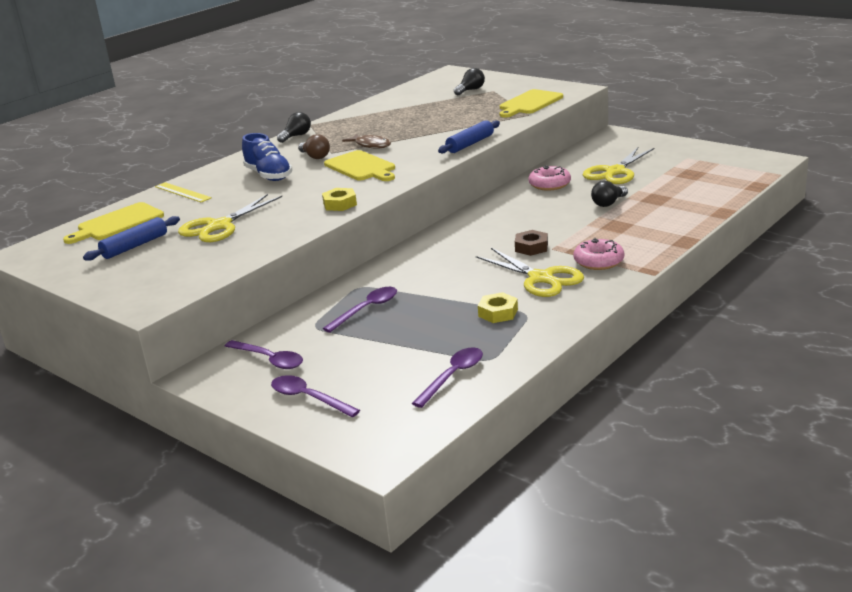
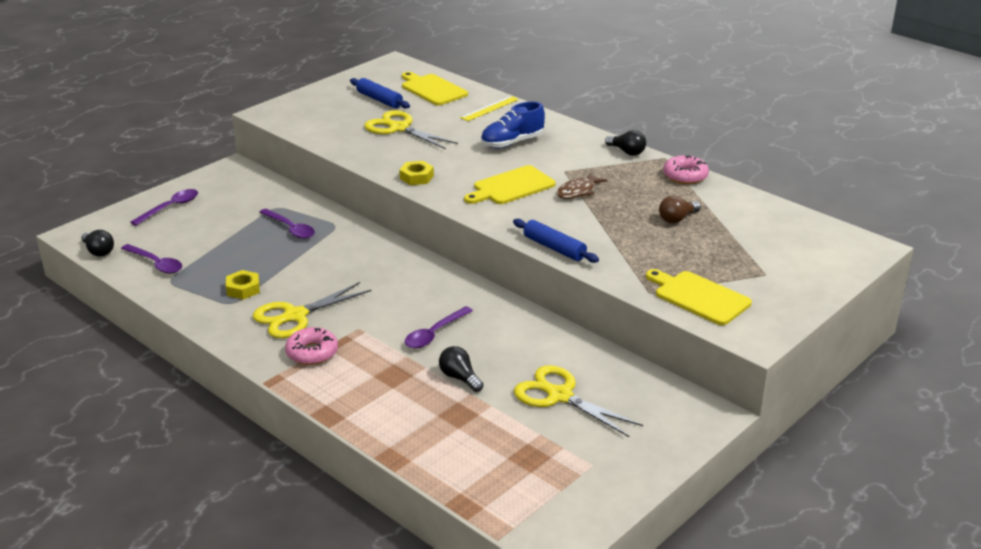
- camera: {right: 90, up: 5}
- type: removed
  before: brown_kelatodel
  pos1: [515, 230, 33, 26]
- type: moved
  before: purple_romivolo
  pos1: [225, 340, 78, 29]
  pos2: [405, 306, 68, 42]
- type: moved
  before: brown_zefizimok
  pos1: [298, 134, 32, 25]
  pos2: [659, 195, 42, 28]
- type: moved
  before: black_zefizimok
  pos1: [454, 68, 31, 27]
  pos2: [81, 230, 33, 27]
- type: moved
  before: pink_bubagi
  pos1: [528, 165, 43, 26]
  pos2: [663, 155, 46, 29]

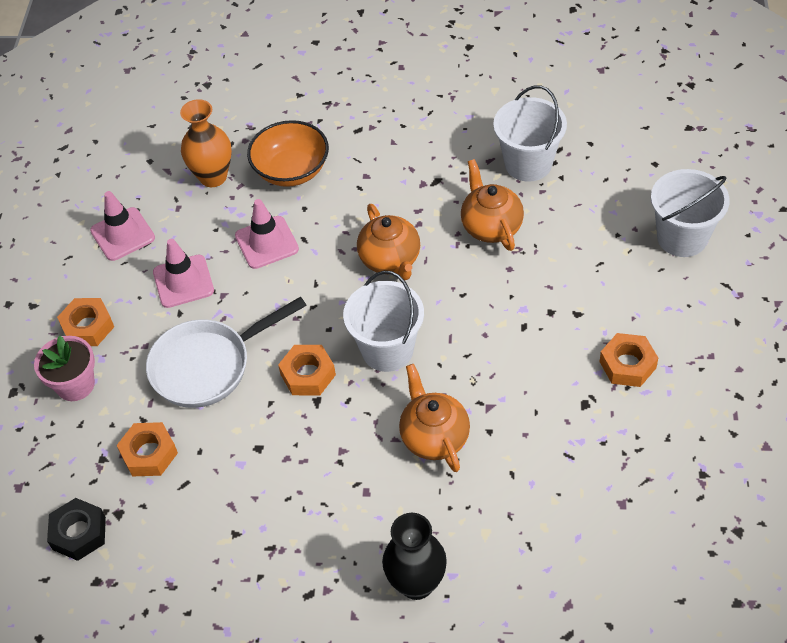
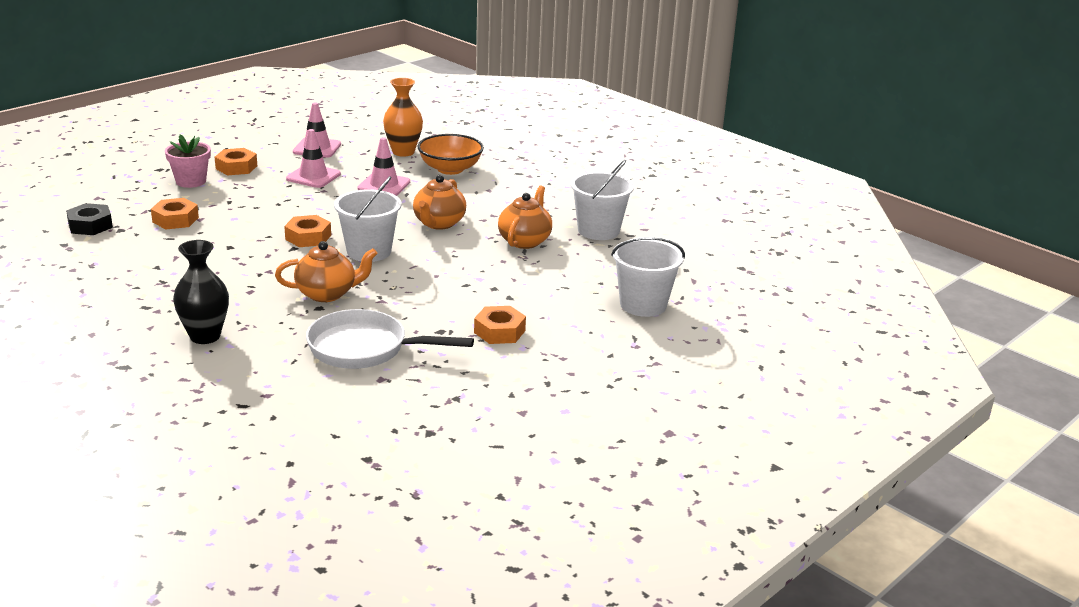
- camera: {right: 35, up: -25}
- type: moved
  before: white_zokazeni
  pos1: [146, 296, 161, 112]
  pos2: [306, 309, 168, 60]
- type: turned
  before: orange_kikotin
  pos1: [399, 364, 71, 108]
  pos2: [275, 241, 102, 61]
  turn: 60

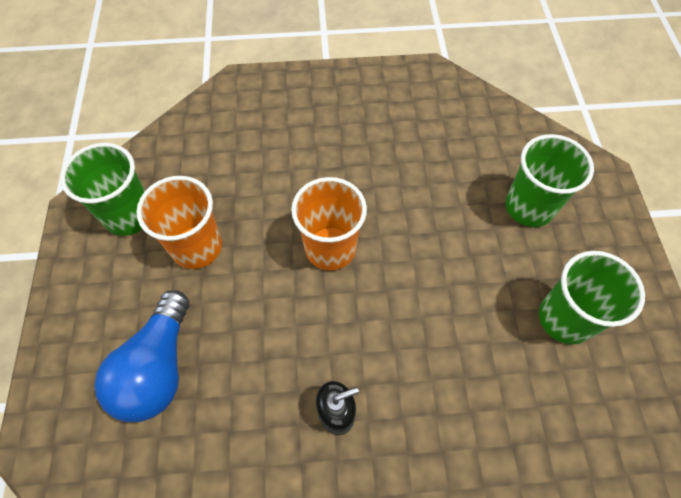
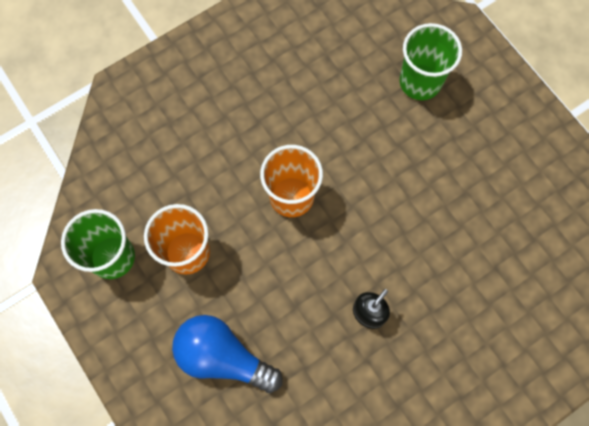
- camera: {right: -30, up: 10}
- type: removed
  before: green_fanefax
  pos1: [539, 251, 106, 94]
- type: turned
  before: blue_zefizimok
  pos1: [95, 290, 94, 132]
  pos2: [172, 315, 111, 78]
  turn: 135

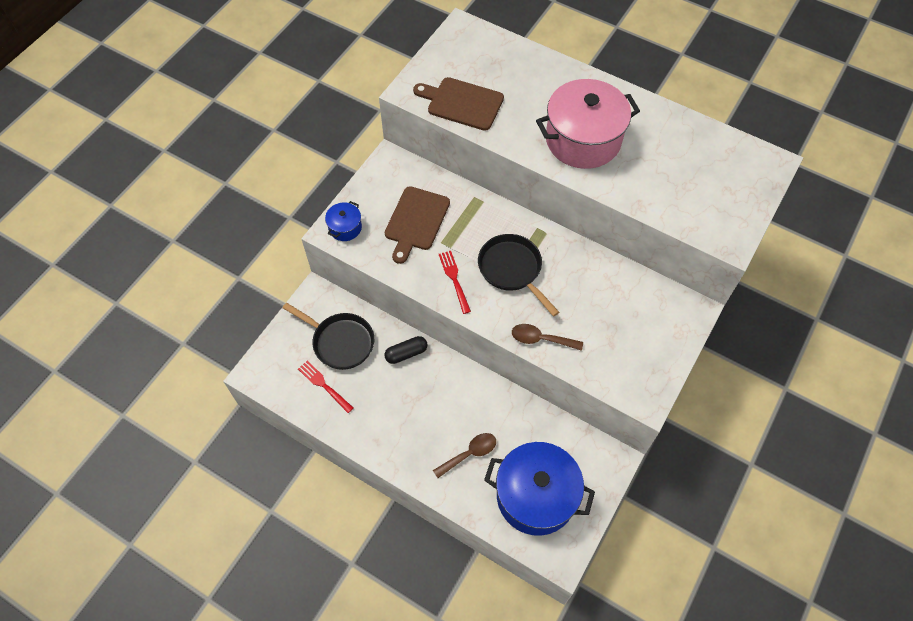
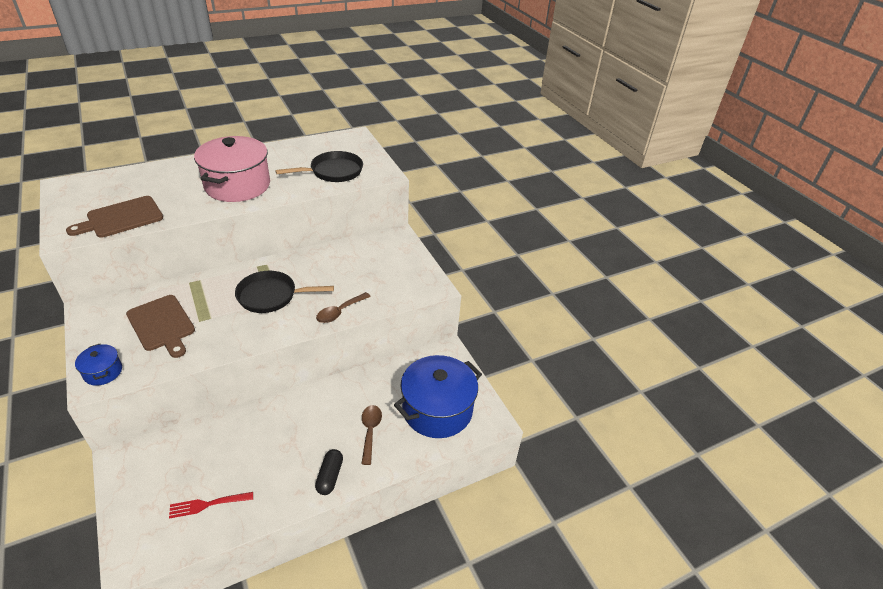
- camera: {right: -60, up: -20}
- type: removed
  before: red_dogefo
  pos1: [439, 251, 32, 63]
- type: moved
  before: black_zokazeni
  pos1: [283, 303, 91, 67]
  pos2: [275, 151, 88, 31]
- type: moved
  before: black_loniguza
  pos1: [384, 336, 43, 28]
  pos2: [315, 449, 28, 46]

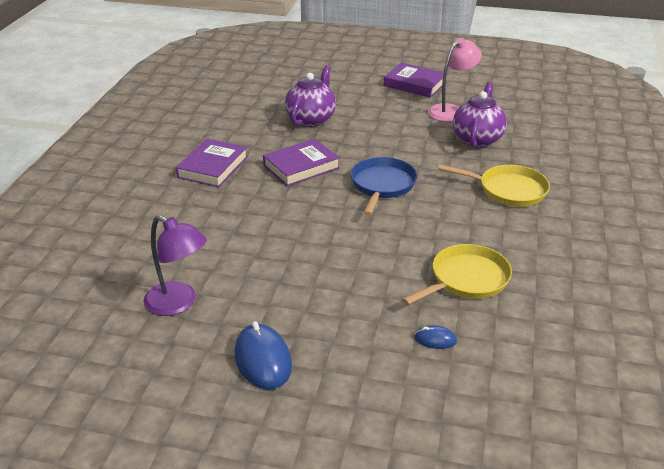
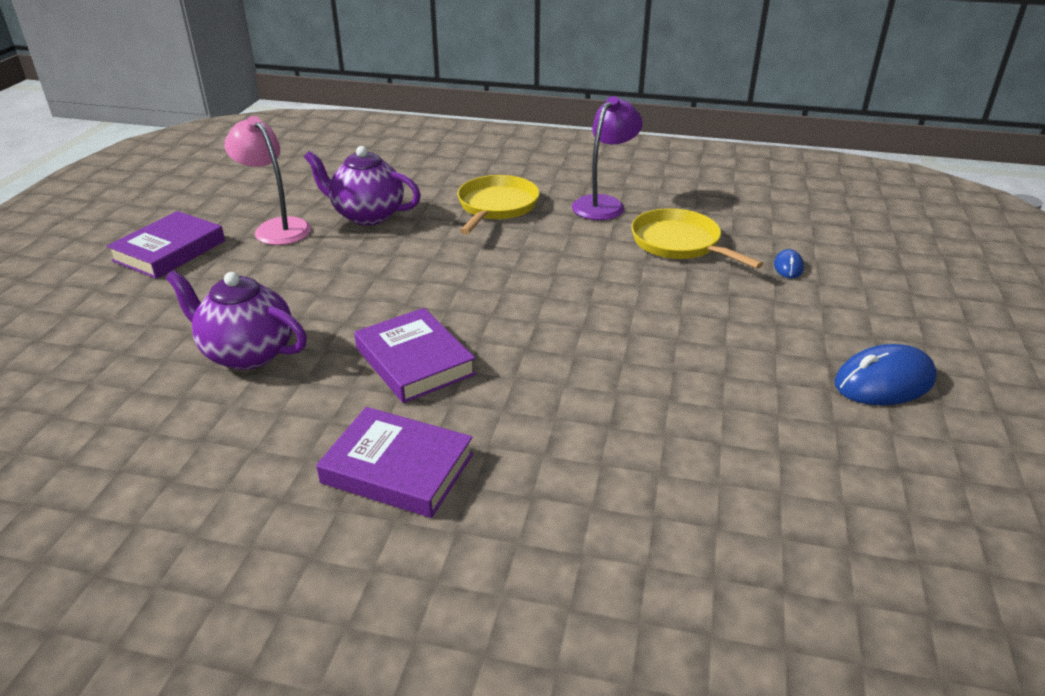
- camera: {right: -90, up: 0}
- type: removed
  before: blue_zokazeni
  pos1: [351, 157, 66, 59]
- type: moved
  before: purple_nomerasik
  pos1: [144, 215, 63, 101]
  pos2: [572, 96, 71, 124]

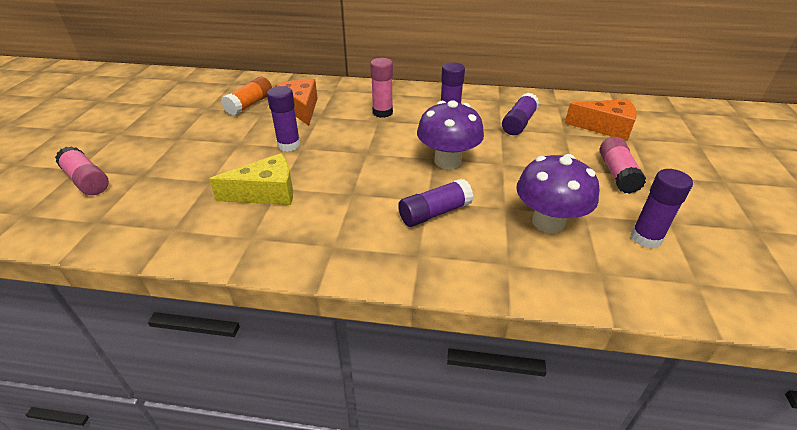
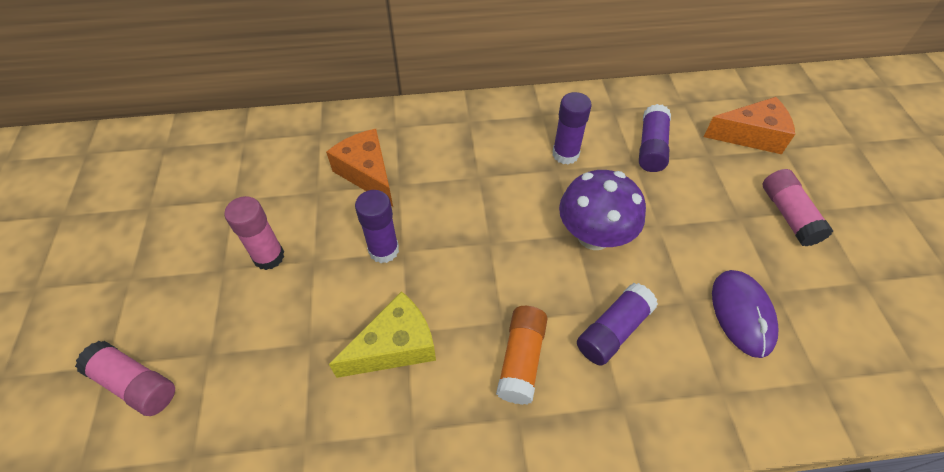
- camera: {right: -15, up: 15}
- type: removed
  before: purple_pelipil
  pos1: [631, 169, 62, 80]
- type: moved
  before: orange_pelipil
  pos1: [221, 77, 51, 39]
  pos2: [496, 306, 52, 99]
- type: moved
  before: pink_pelipil
  pos1: [370, 58, 23, 60]
  pos2: [224, 196, 60, 74]
- type: replaced
  before: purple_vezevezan
  after: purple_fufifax
  pos1: [516, 154, 83, 79]
  pos2: [712, 270, 66, 88]

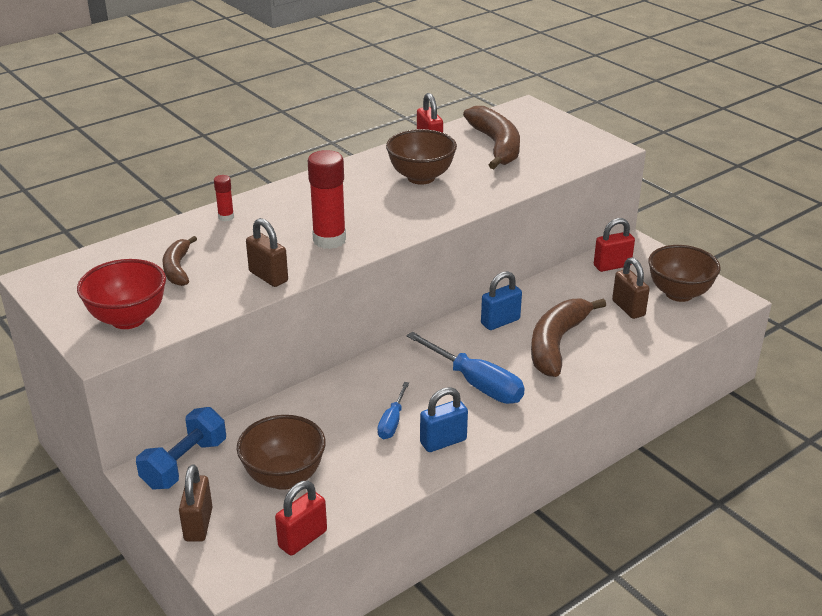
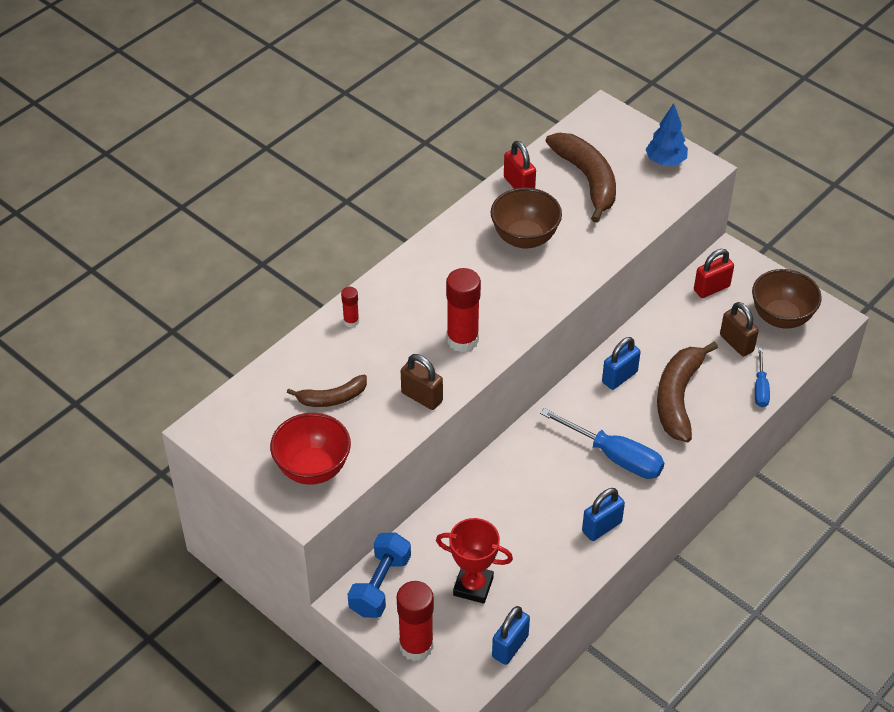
- camera: {right: -10, up: 15}
- type: added
  after: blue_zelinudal
  pos2: [645, 103, 43, 63]
- type: moved
  before: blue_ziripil
  pos1: [377, 382, 32, 57]
  pos2: [755, 348, 15, 59]
- type: replaced
  before: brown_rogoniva
  after: red_pelipil
  pos1: [179, 465, 33, 77]
  pos2: [397, 581, 37, 80]
- type: replaced
  before: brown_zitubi
  after: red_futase
  pos1: [237, 415, 89, 75]
  pos2: [436, 518, 77, 86]
- type: recoloured
  before: red_rogoniva
  after: blue_rogoniva
  pos1: [275, 481, 52, 75]
  pos2: [492, 606, 38, 59]
- type: turned
  before: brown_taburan
  pos1: [163, 236, 34, 50]
  pos2: [287, 375, 80, 32]
  turn: -90

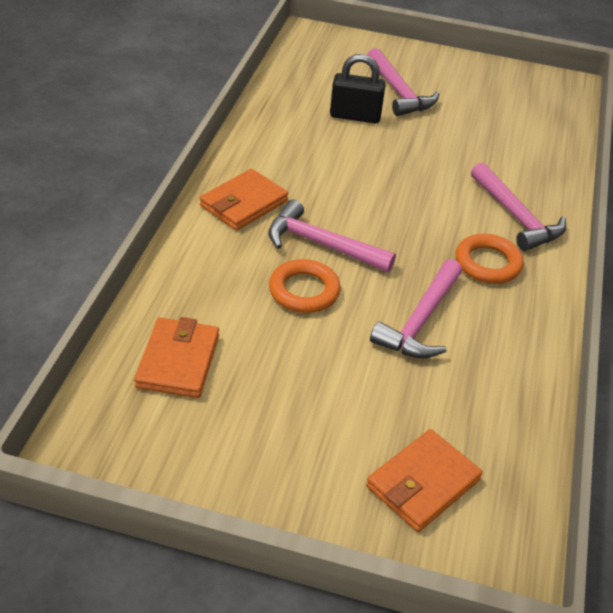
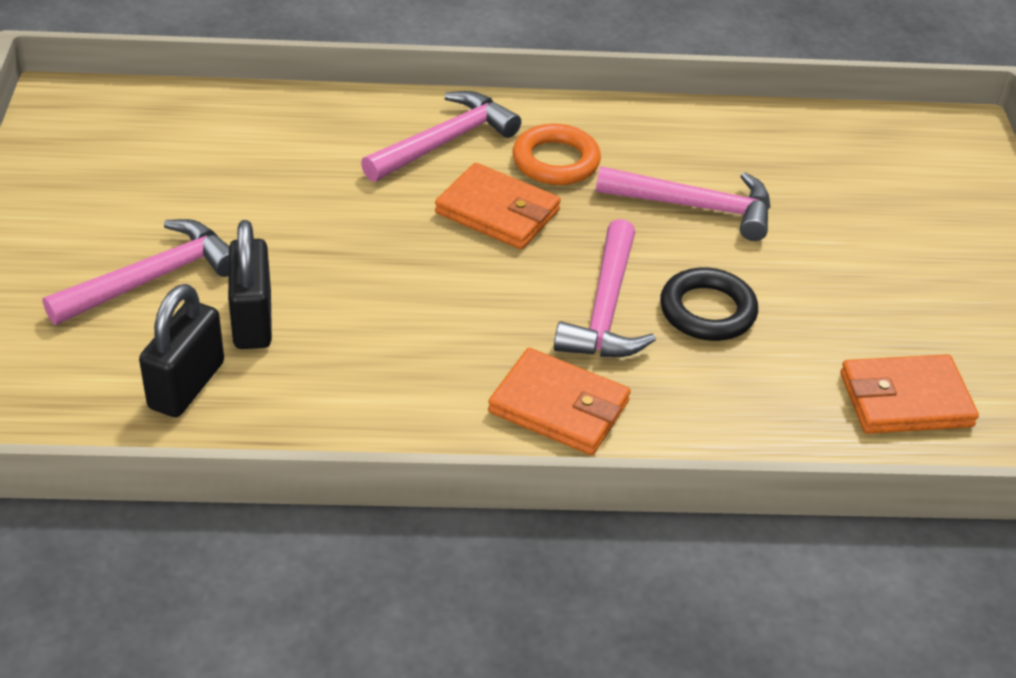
- camera: {right: -105, up: 0}
- type: added
  after: black_rogoniva
  pos2: [139, 284, 85, 133]
- type: moved
  before: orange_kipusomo
  pos1: [366, 429, 117, 103]
  pos2: [435, 163, 126, 86]
- type: recoloured
  before: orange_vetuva
  after: black_vetuva
  pos1: [269, 259, 72, 54]
  pos2: [660, 267, 98, 74]

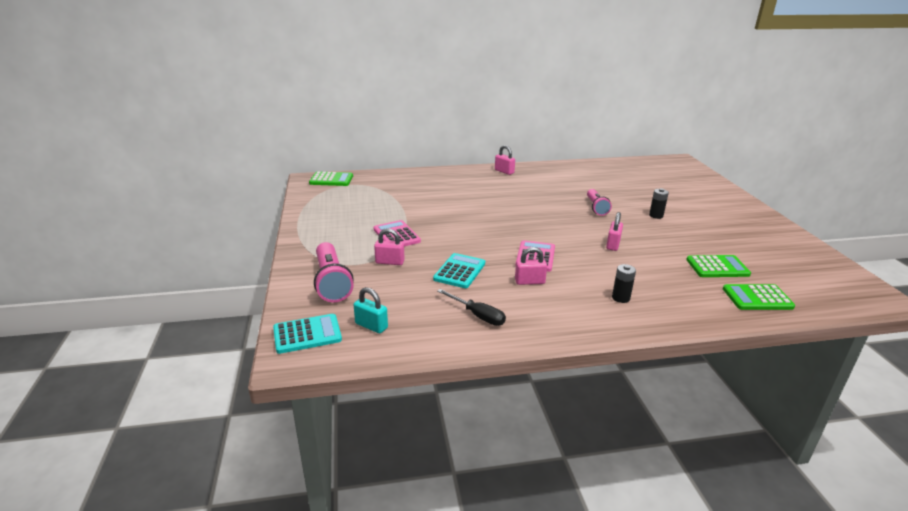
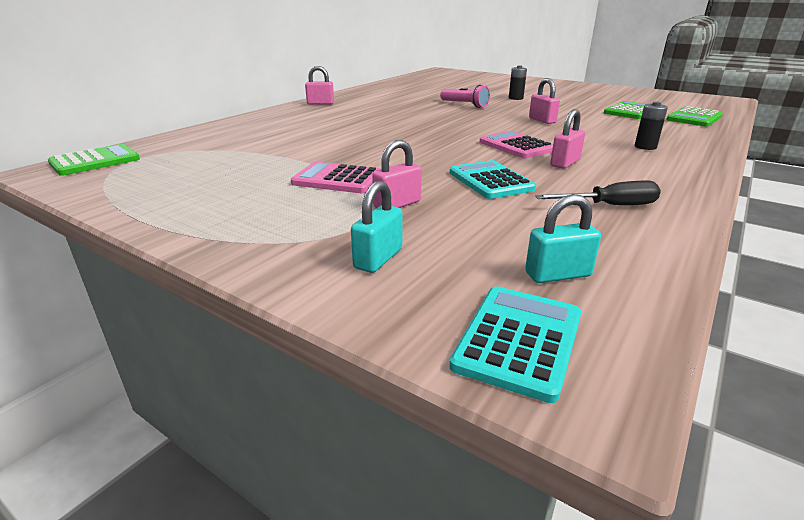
- camera: {right: -45, up: 0}
- type: replaced
  before: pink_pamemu
  after: turquoise_rogoniva
  pos1: [314, 242, 40, 60]
  pos2: [351, 181, 51, 92]

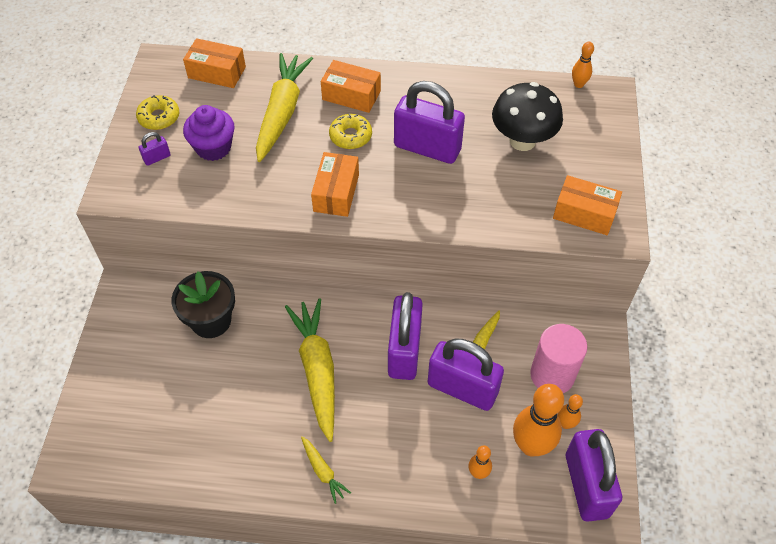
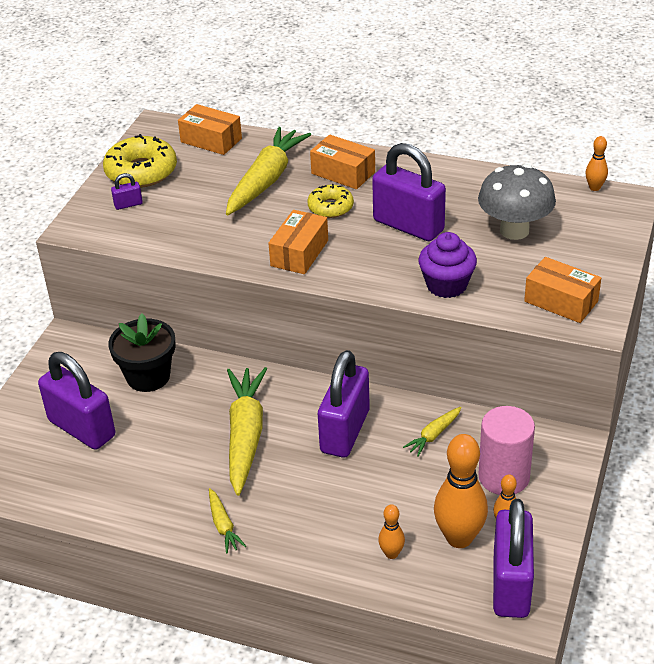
- camera: {right: 15, up: -15}
- type: moved
  before: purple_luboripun
  pos1: [183, 105, 52, 56]
  pos2: [419, 232, 58, 66]
- type: moved
  before: purple_rogoniva
  pos1: [428, 338, 76, 73]
  pos2: [38, 352, 77, 98]
- type: recoloured
  before: black_vezevezan
  after: grey_vezevezan
  pos1: [492, 82, 71, 69]
  pos2: [478, 164, 78, 76]
- type: resized
  before: yellow_bubagi
  pos1: [136, 95, 43, 35]
  pos2: [103, 134, 74, 54]
  scale: 1.66

